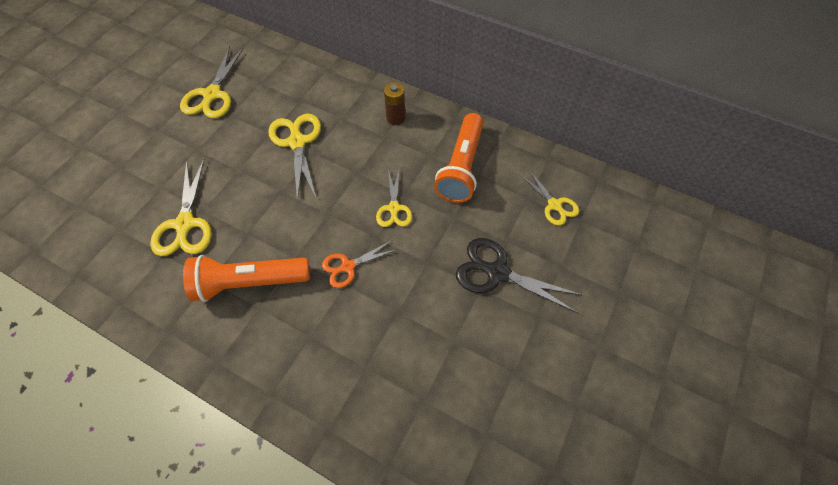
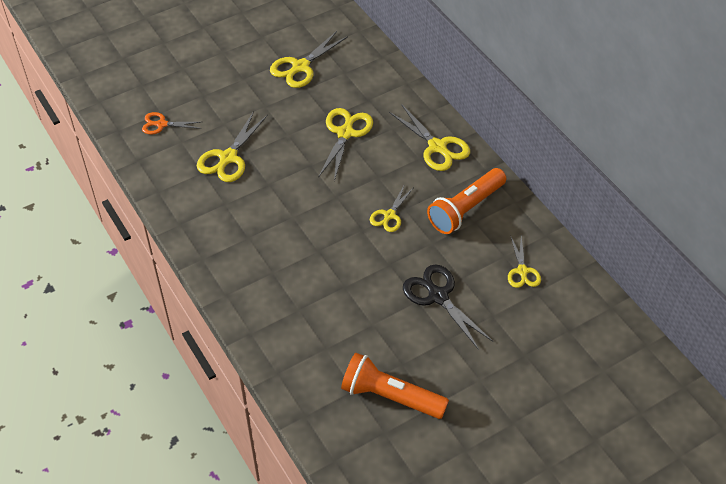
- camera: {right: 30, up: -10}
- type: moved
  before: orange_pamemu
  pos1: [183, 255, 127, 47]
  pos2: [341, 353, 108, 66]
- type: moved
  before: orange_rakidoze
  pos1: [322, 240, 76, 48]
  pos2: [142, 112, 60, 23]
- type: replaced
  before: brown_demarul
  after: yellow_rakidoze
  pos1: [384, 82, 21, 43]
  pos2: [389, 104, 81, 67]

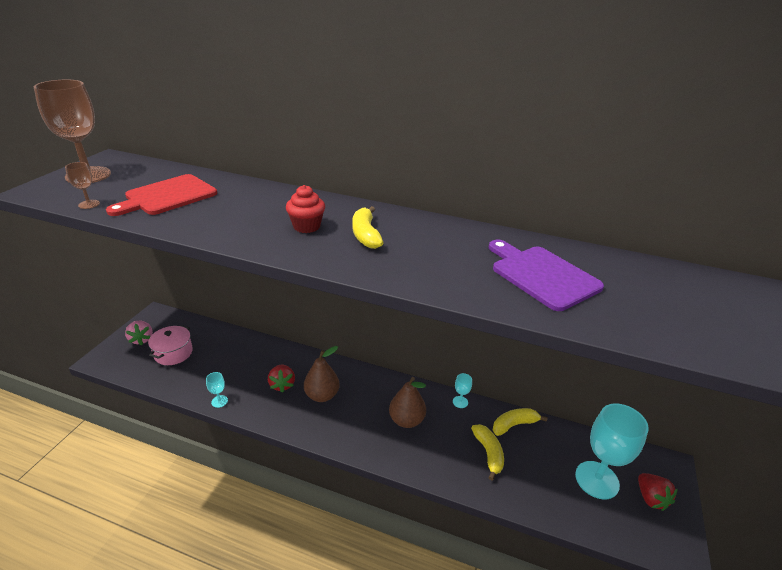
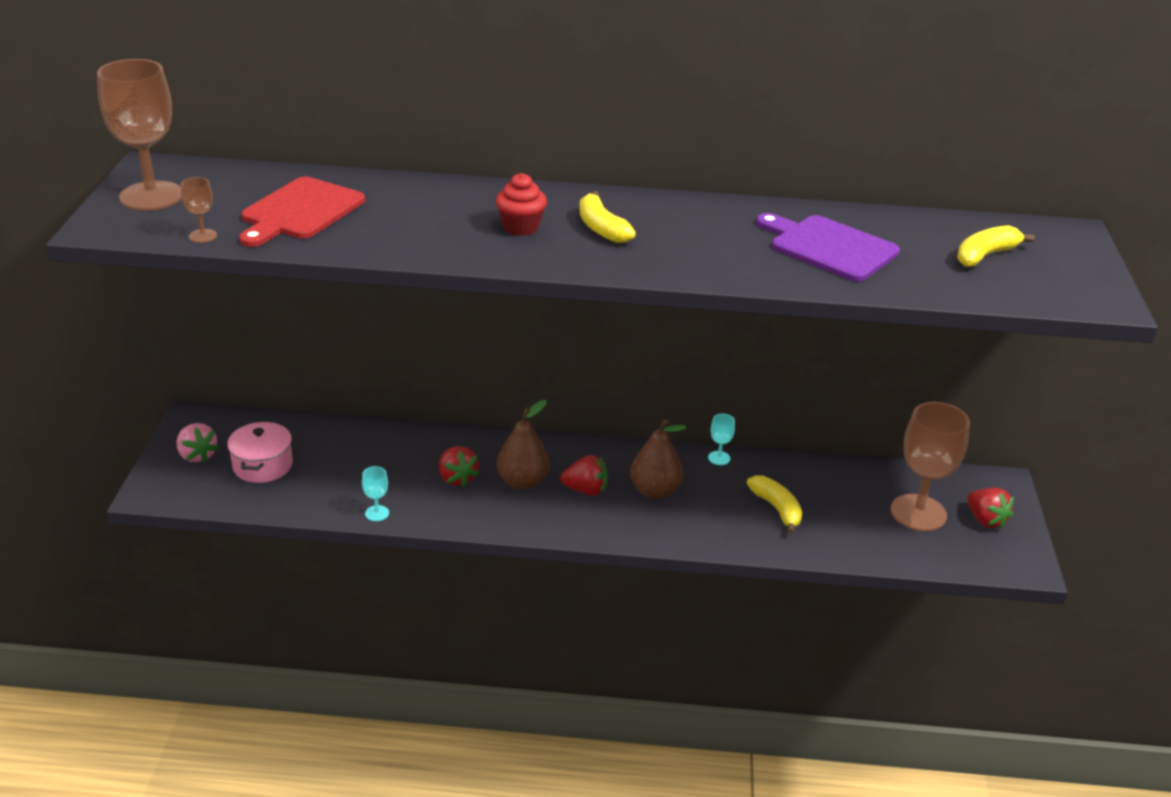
- camera: {right: -15, up: 0}
- type: added
  after: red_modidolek
  pos2: [560, 455, 48, 41]
- type: moved
  before: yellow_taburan
  pos1: [493, 408, 54, 28]
  pos2: [957, 225, 78, 42]
- type: recoloured
  before: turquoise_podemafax
  after: brown_podemafax
  pos1: [575, 403, 74, 96]
  pos2: [891, 402, 79, 129]

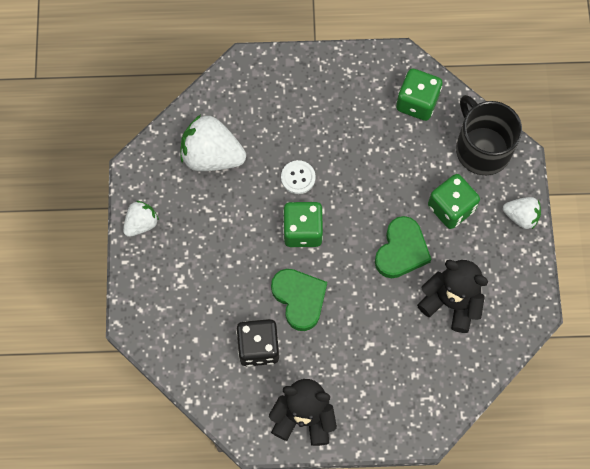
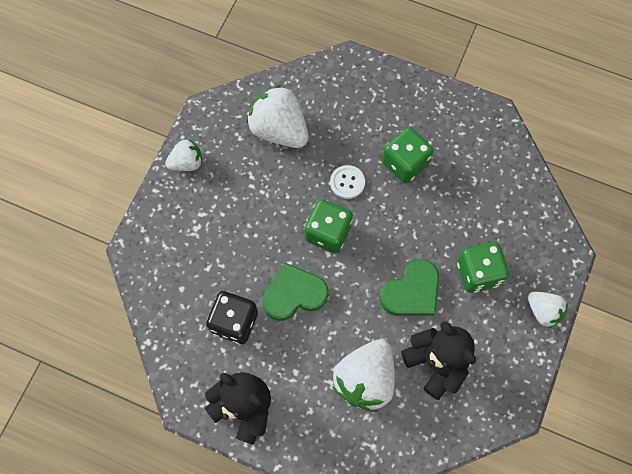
- camera: {right: 25, up: 0}
- type: removed
  before: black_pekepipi
  pos1: [456, 95, 66, 80]
- type: added
  after: white_modidolek
  pos2: [333, 339, 62, 73]
- type: moved
  before: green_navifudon
  pos1: [396, 68, 47, 53]
  pos2: [382, 127, 52, 57]
- type: turned
  before: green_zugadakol
  pos1: [271, 269, 56, 62]
  pos2: [263, 263, 66, 58]
  turn: -105

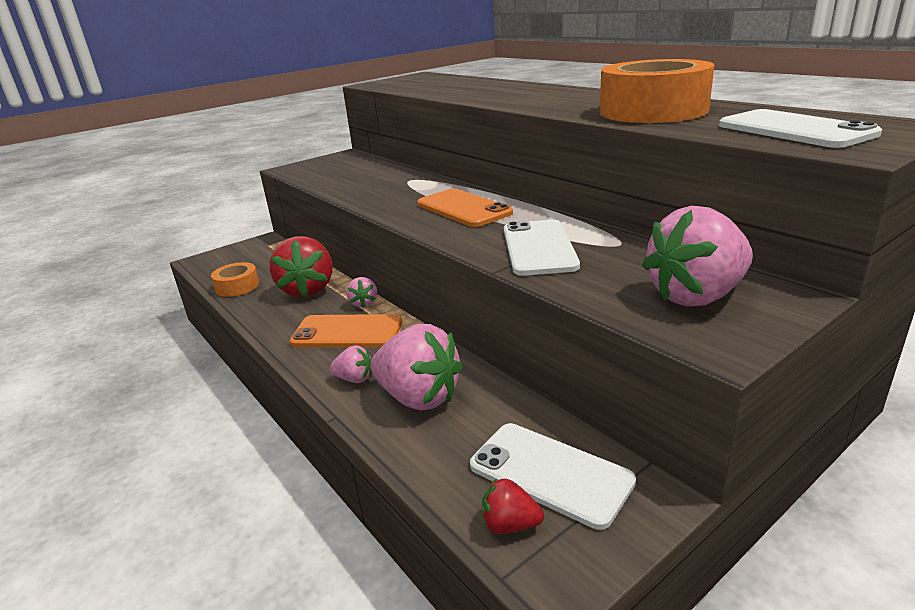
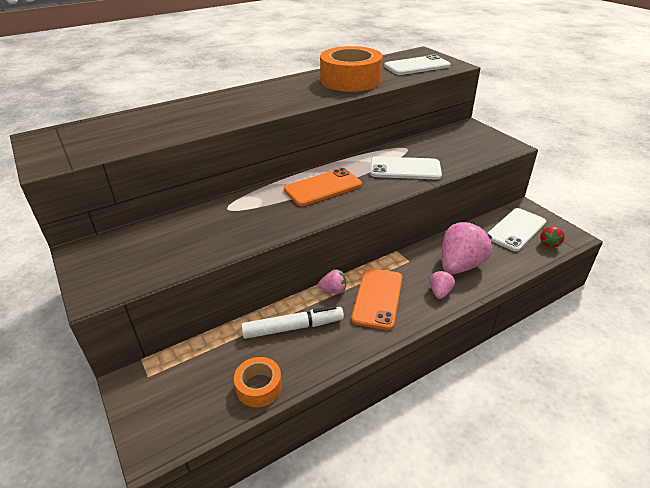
- camera: {right: -85, up: 10}
- type: removed
  before: pink_modidolek
  pos1: [642, 206, 111, 101]
- type: replaced
  before: red_modidolek
  after: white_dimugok
  pos1: [269, 236, 63, 61]
  pos2: [241, 306, 103, 33]

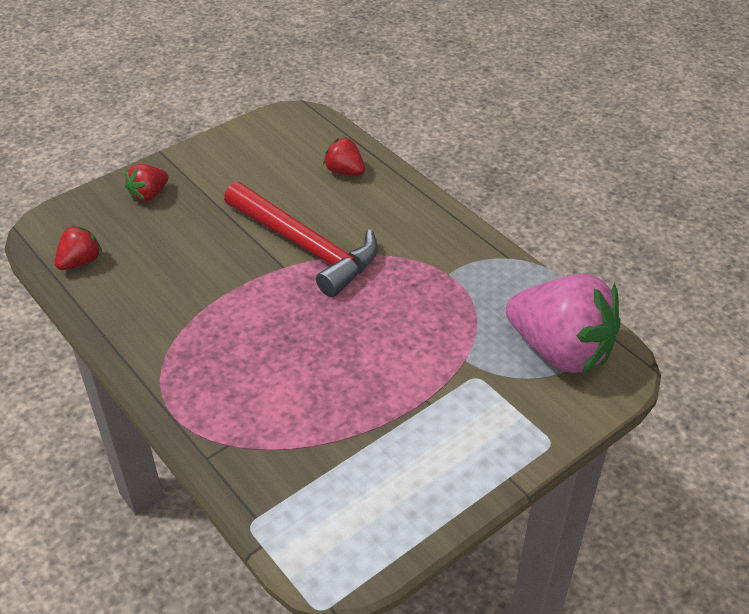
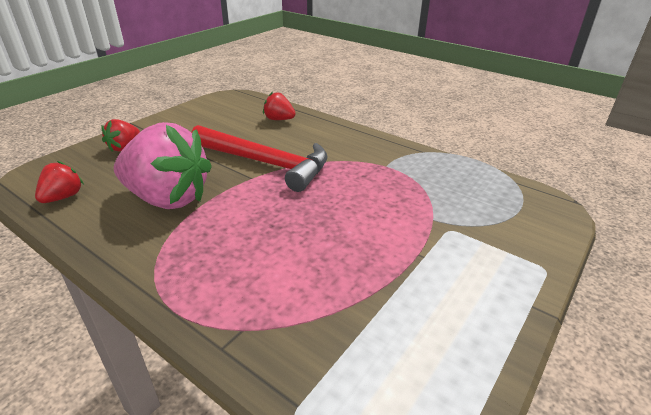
- camera: {right: -15, up: -10}
- type: moved
  before: pink_modidolek
  pos1: [506, 274, 115, 100]
  pos2: [114, 122, 98, 87]

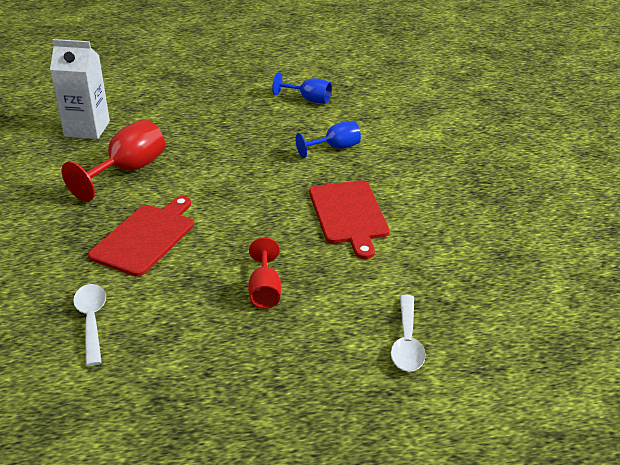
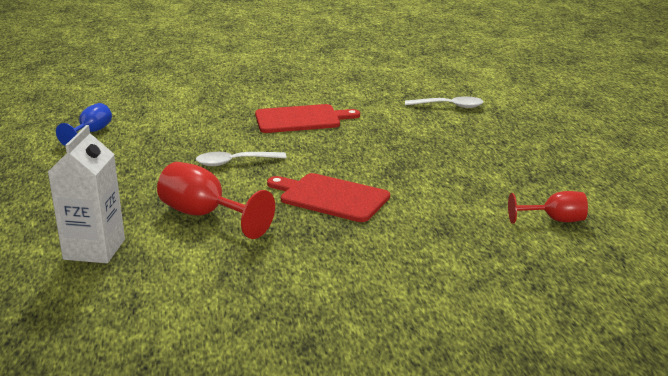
- camera: {right: -90, up: -10}
- type: removed
  before: blue_podemafax
  pos1: [296, 121, 65, 37]
- type: moved
  before: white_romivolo
  pos1: [73, 284, 33, 82]
  pos2: [196, 152, 90, 14]
- type: moved
  before: red_podemafax
  pos1: [248, 238, 33, 71]
  pos2: [508, 191, 80, 33]

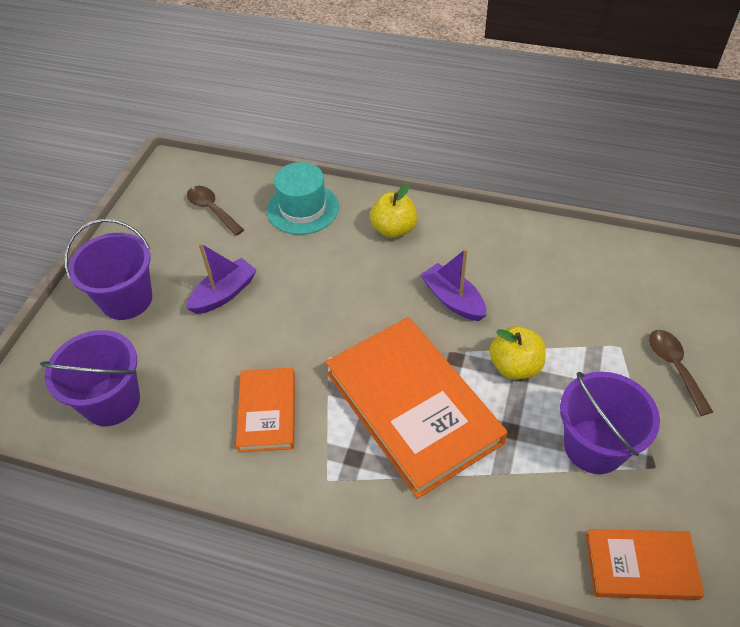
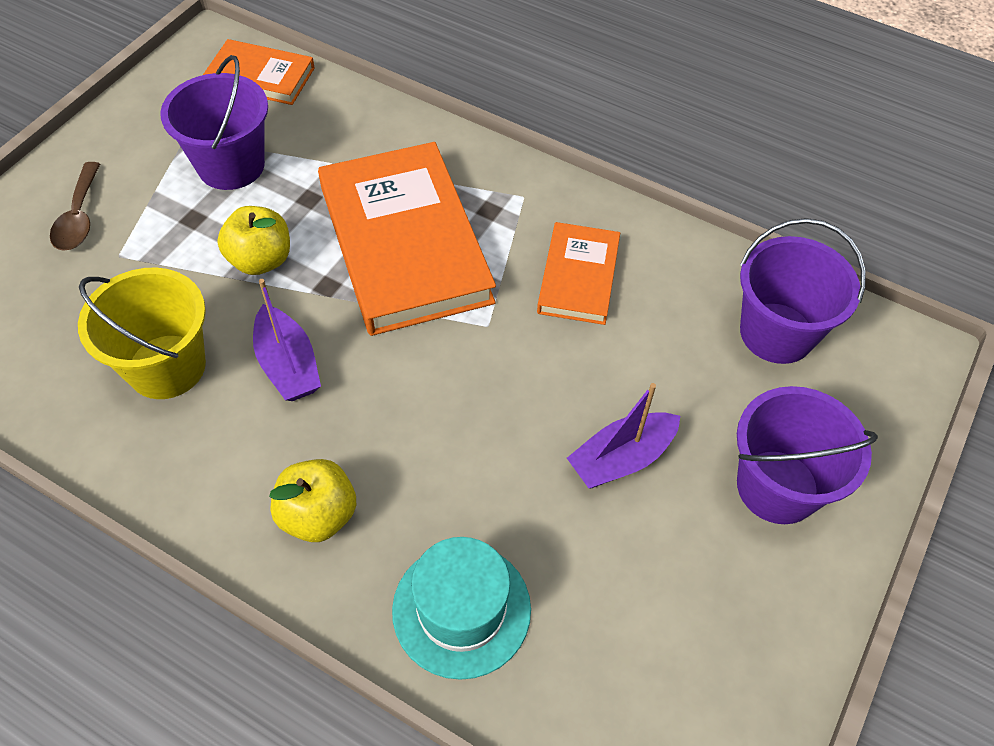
- camera: {right: -170, up: 5}
- type: removed
  before: brown_romivolo
  pos1: [187, 186, 57, 50]
- type: added
  after: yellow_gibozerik
  pos2: [78, 268, 128, 131]

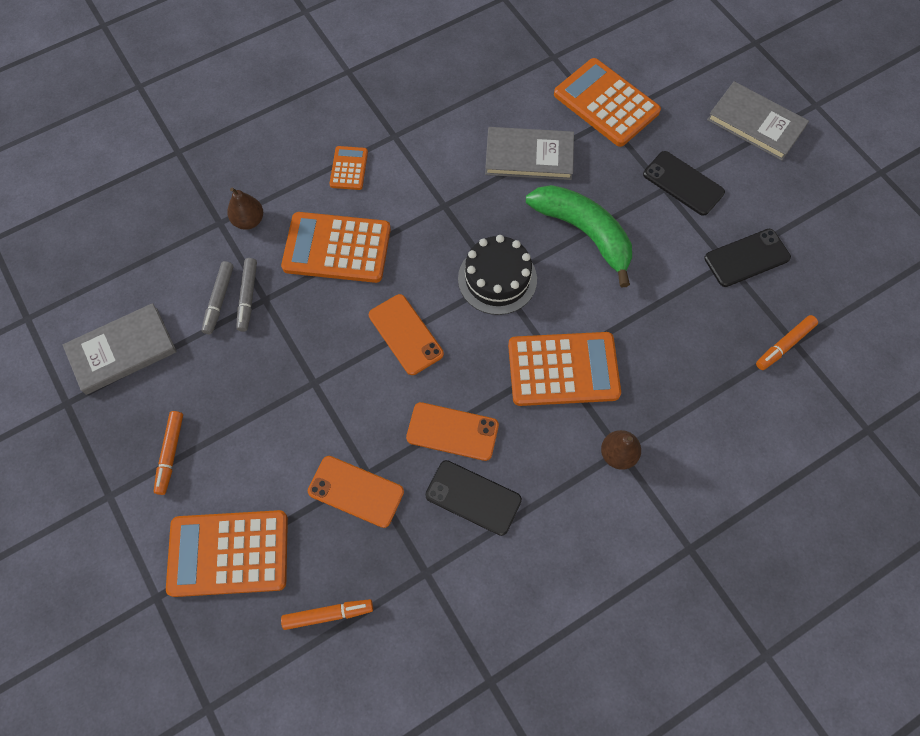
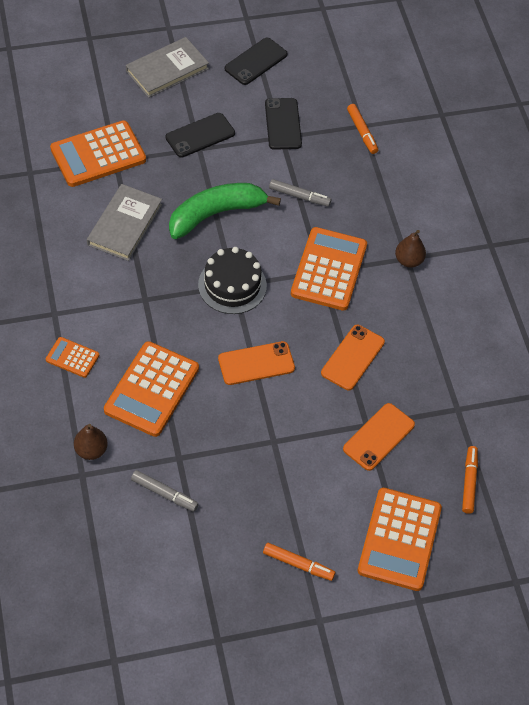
- camera: {right: -75, up: -10}
- type: removed
  before: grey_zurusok
  pos1: [63, 303, 114, 92]
- type: moved
  before: grey_dimugok
  pos1: [236, 258, 21, 74]
  pos2: [269, 179, 62, 28]
- type: moved
  before: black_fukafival
  pos1: [425, 460, 97, 76]
  pos2: [225, 38, 62, 47]

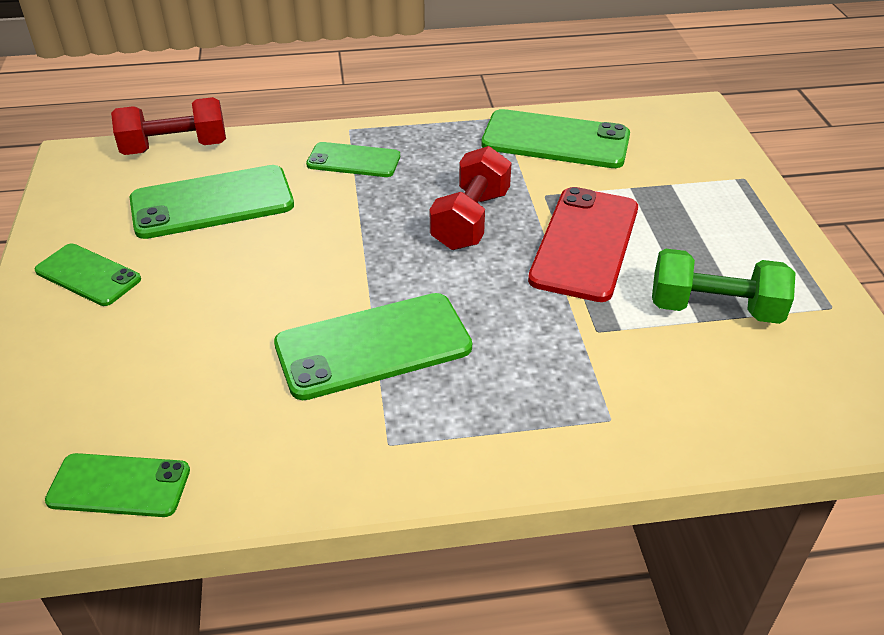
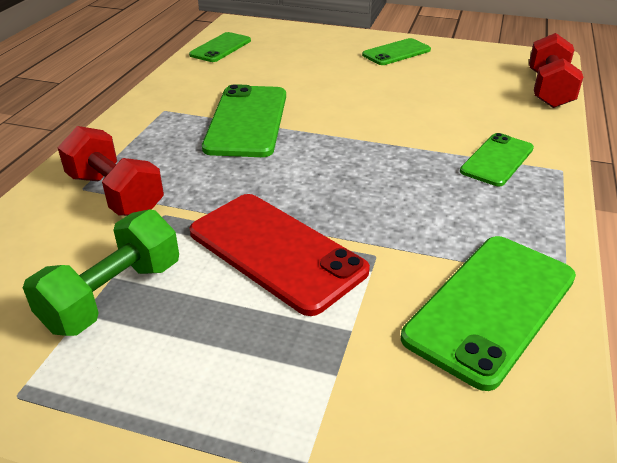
- camera: {right: 115, up: -5}
- type: removed
  before: green_fukafival
  pos1: [129, 165, 165, 74]
- type: moved
  before: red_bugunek
  pos1: [430, 146, 82, 104]
  pos2: [57, 126, 107, 90]

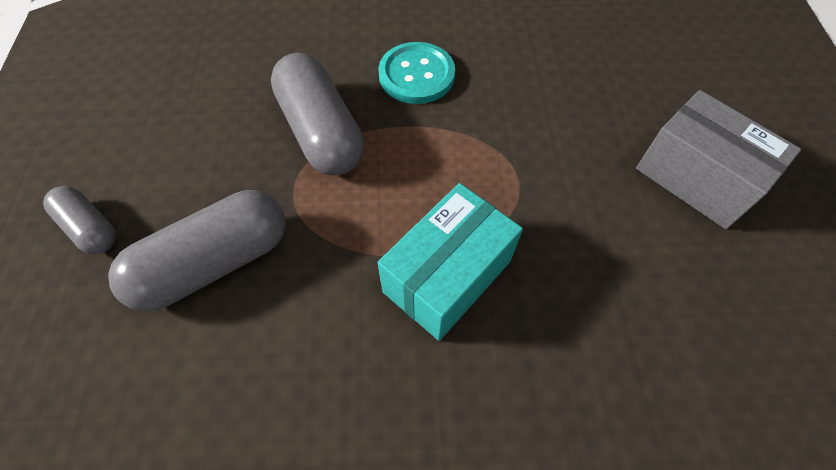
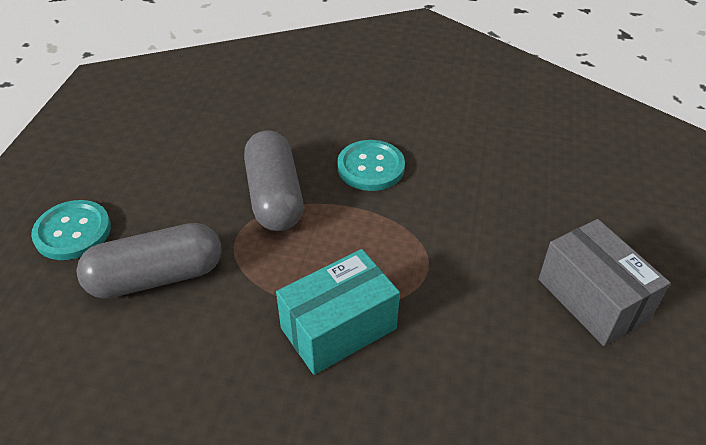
- camera: {right: 15, up: -15}
- type: replaced
  before: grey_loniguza
  after: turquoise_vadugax
  pos1: [43, 186, 73, 68]
  pos2: [31, 200, 80, 60]

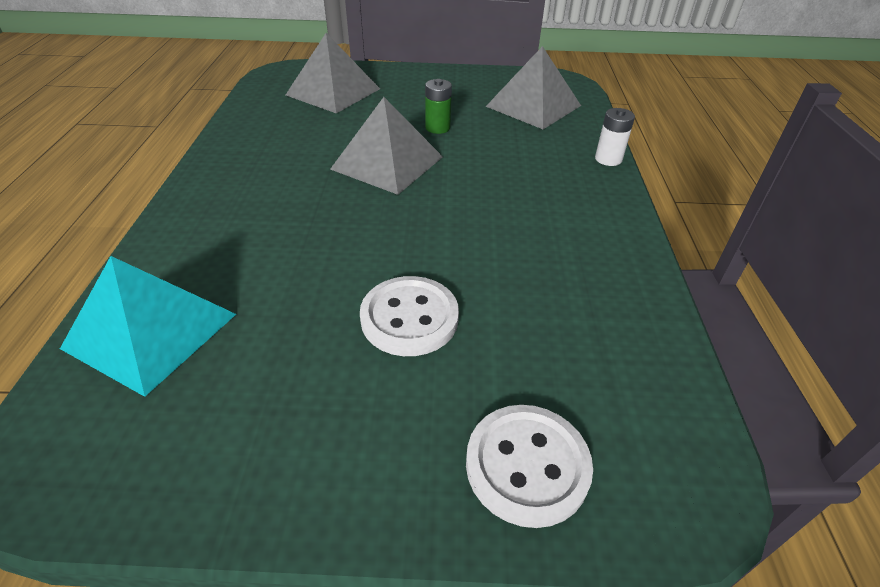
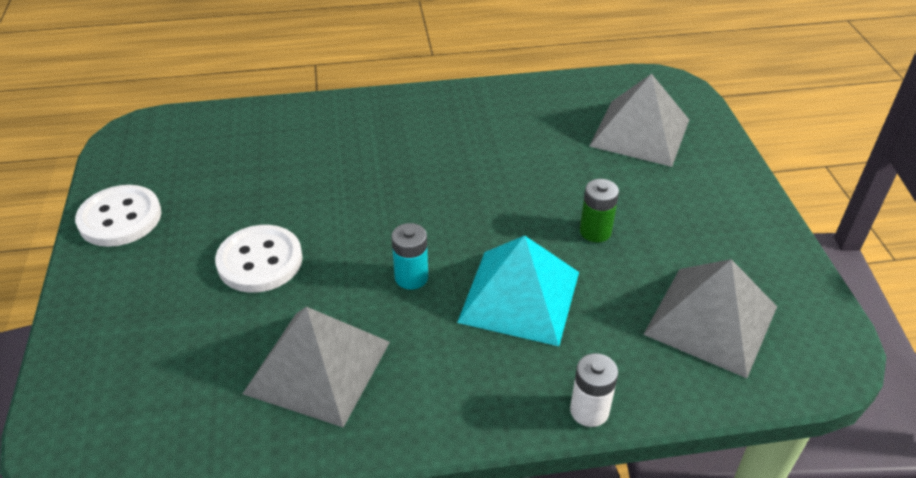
- camera: {right: 80, up: 0}
- type: added
  after: turquoise_demarul
  pos2: [392, 223, 36, 67]
- type: moved
  before: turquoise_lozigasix
  pos1: [60, 256, 176, 141]
  pos2: [457, 236, 122, 110]
- type: moved
  before: grey_lozigasix
  pos1: [330, 97, 113, 98]
  pos2: [243, 307, 147, 121]
- type: moved
  before: white_vadugax
  pos1: [466, 405, 127, 123]
  pos2: [75, 185, 86, 62]

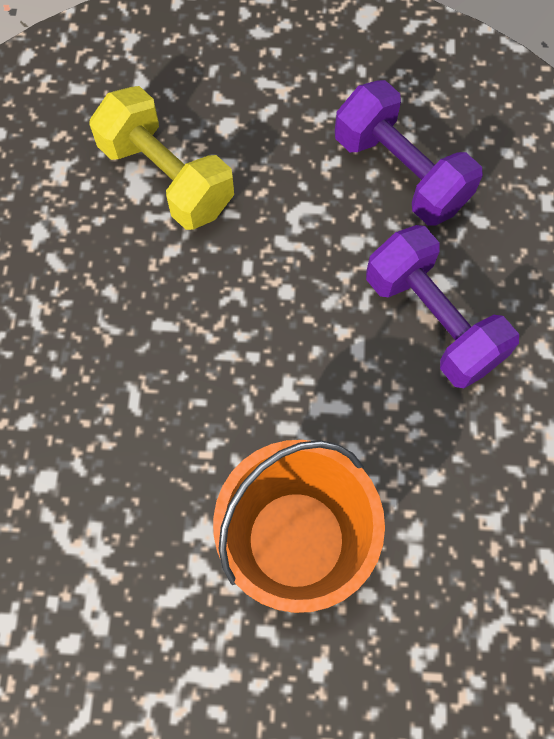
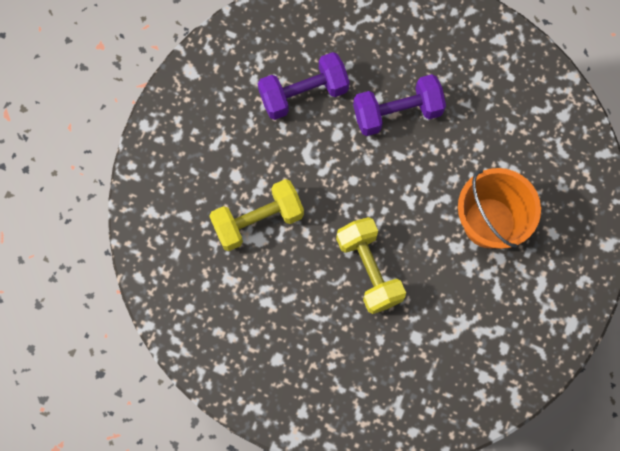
- camera: {right: -70, up: 5}
- type: added
  after: yellow_bugunek
  pos2: [336, 217, 70, 97]

